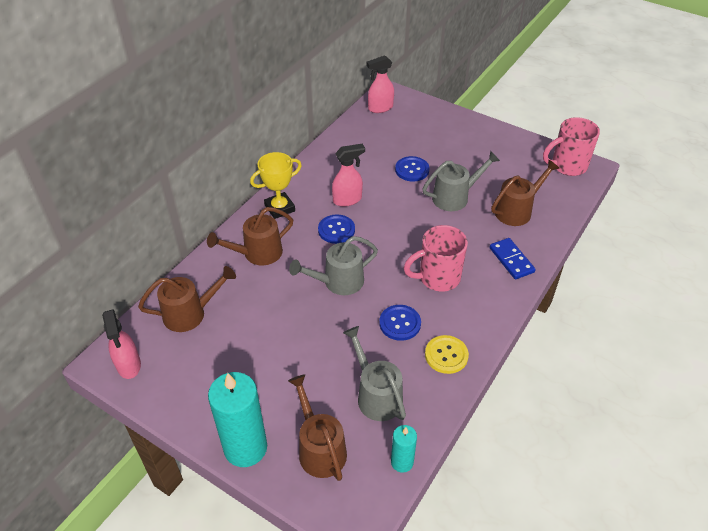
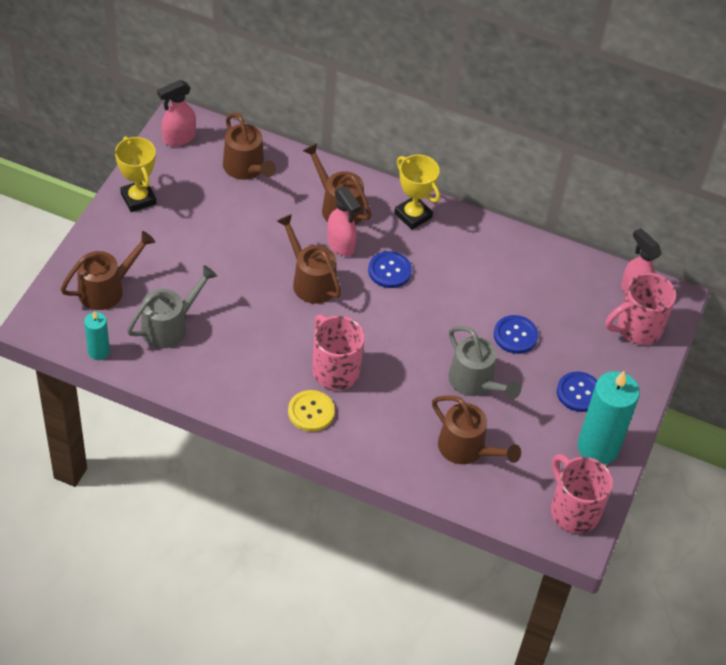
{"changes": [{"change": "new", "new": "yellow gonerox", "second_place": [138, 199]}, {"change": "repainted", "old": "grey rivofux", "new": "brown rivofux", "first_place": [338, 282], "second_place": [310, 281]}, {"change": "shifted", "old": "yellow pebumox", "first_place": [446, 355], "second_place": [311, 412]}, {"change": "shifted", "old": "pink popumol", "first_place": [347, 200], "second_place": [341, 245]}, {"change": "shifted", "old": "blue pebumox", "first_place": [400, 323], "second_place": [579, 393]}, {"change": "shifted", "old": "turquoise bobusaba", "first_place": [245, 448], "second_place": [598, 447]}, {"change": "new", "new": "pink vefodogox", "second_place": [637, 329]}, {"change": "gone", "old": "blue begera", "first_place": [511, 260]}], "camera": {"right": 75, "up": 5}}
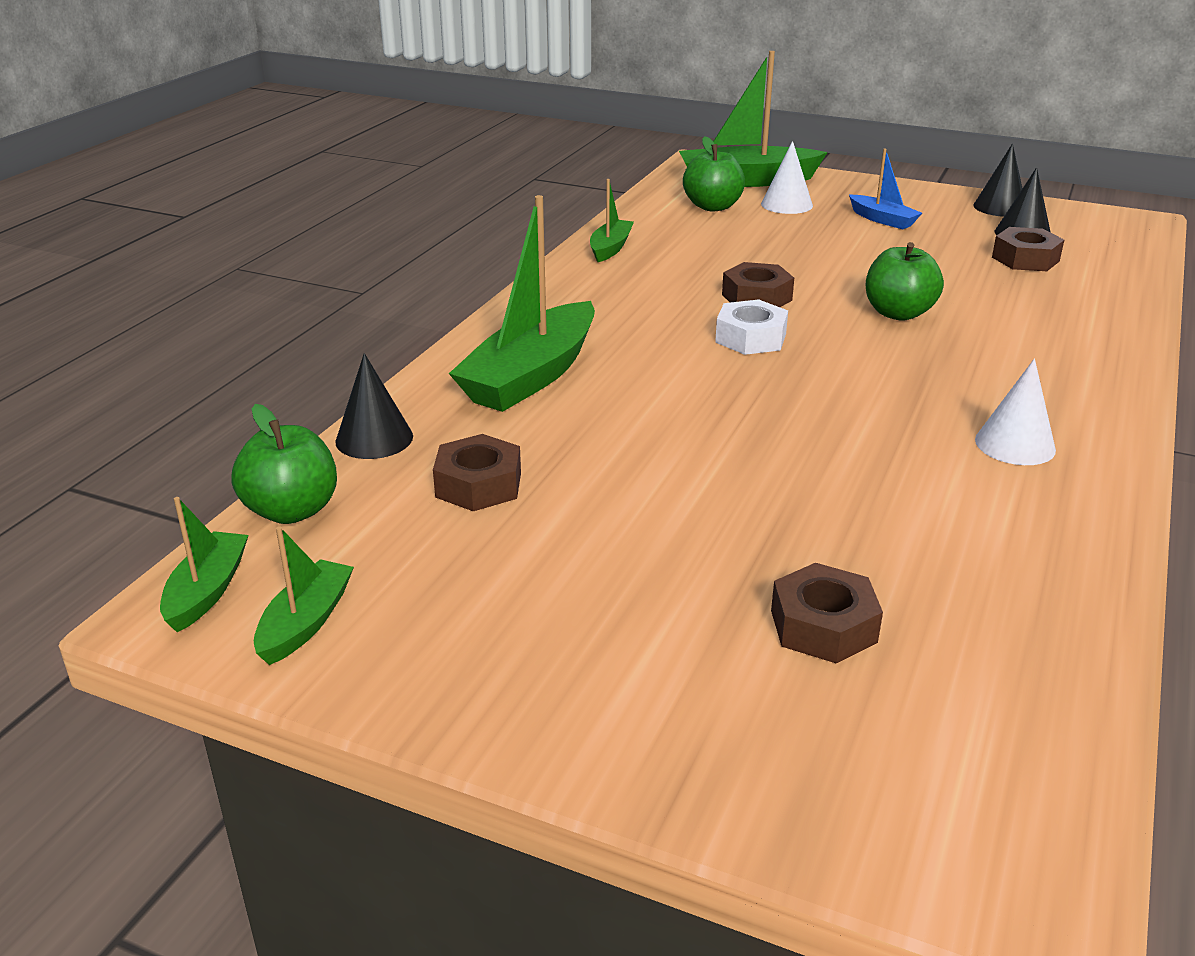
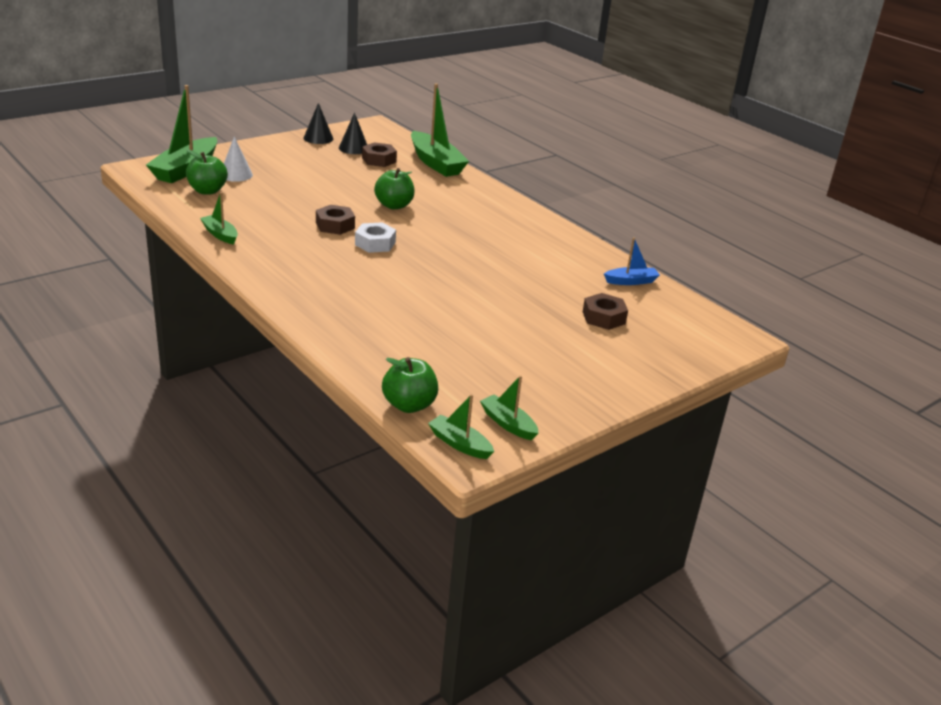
{"changes": [{"change": "shifted", "old": "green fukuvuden", "first_place": [531, 376], "second_place": [436, 163]}, {"change": "shifted", "old": "blue fukuvuden", "first_place": [882, 220], "second_place": [631, 281]}, {"change": "gone", "old": "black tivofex", "first_place": [374, 438]}, {"change": "gone", "old": "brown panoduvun", "first_place": [478, 485]}, {"change": "gone", "old": "white tivofex", "first_place": [1015, 444]}], "camera": {"right": -65, "up": 0}}
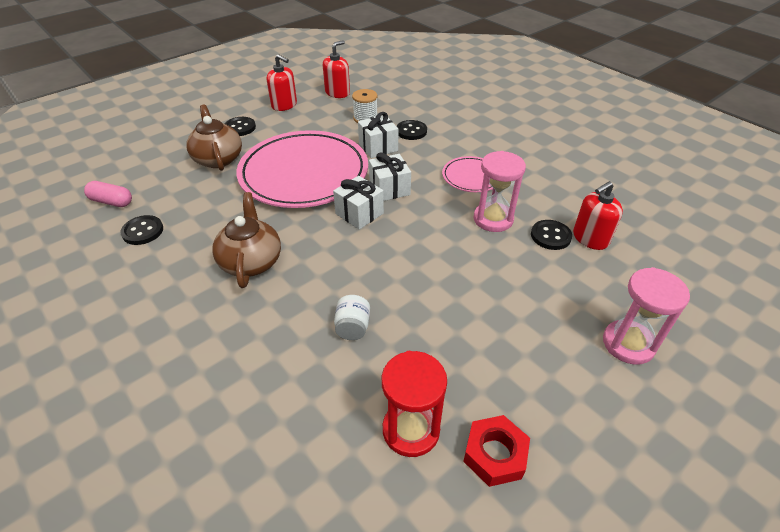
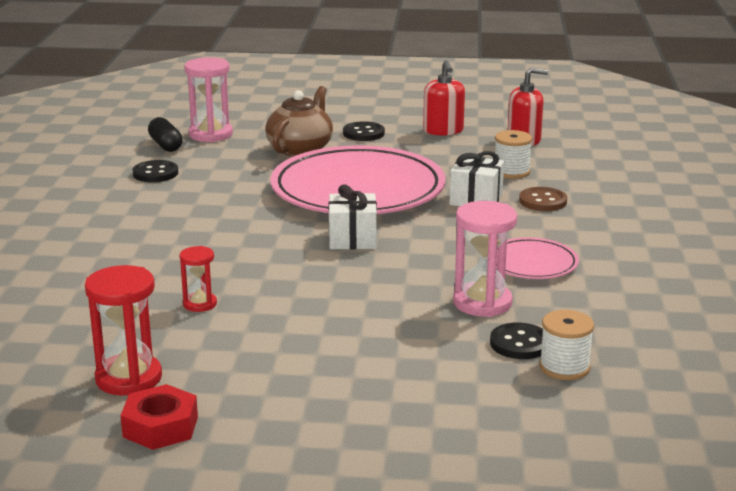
{"changes": [{"change": "repainted", "old": "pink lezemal", "new": "black lezemal", "first_place": [112, 202], "second_place": [165, 145]}, {"change": "swapped", "old": "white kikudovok", "new": "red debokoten", "first_place": [353, 327], "second_place": [200, 304]}, {"change": "shifted", "old": "pink debokoten", "first_place": [628, 344], "second_place": [210, 134]}, {"change": "repainted", "old": "black pebumox", "new": "brown pebumox", "first_place": [411, 131], "second_place": [543, 201]}, {"change": "swapped", "old": "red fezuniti", "new": "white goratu", "first_place": [590, 238], "second_place": [564, 367]}, {"change": "gone", "old": "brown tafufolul", "first_place": [251, 261]}, {"change": "gone", "old": "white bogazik", "first_place": [389, 189]}], "camera": {"right": 45, "up": -20}}
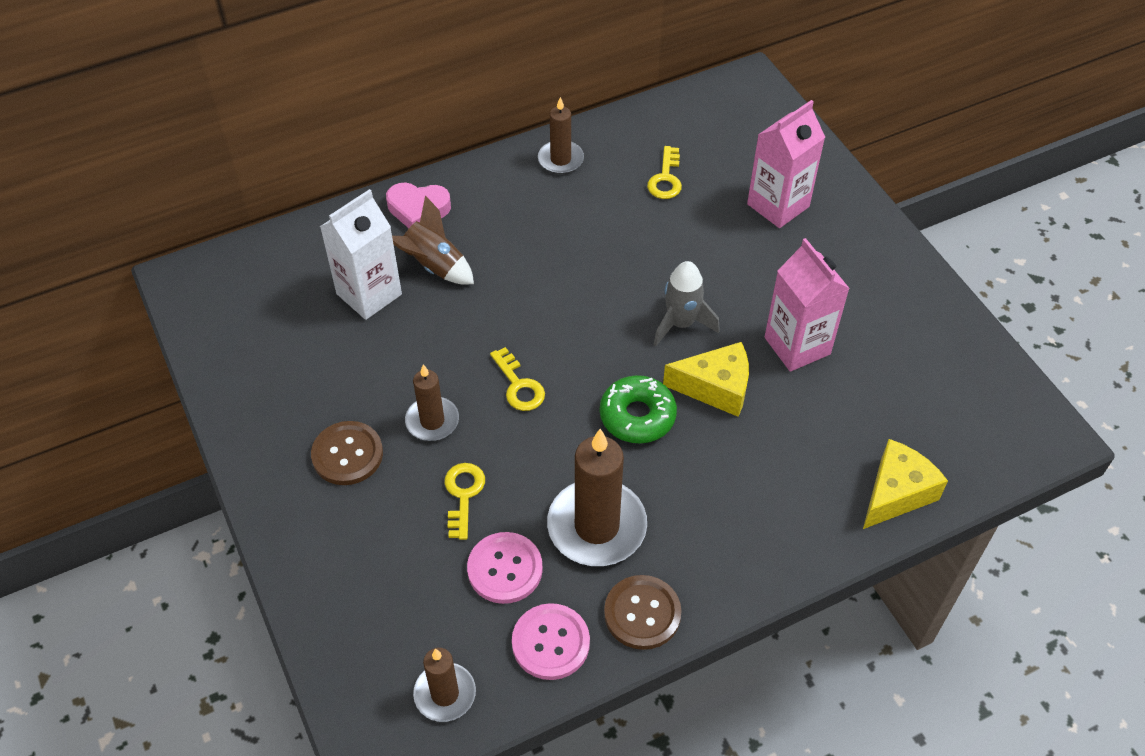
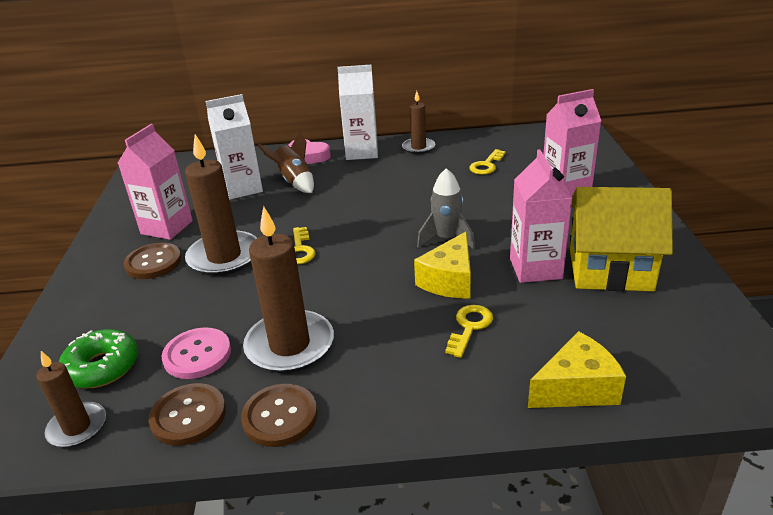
{"changes": [{"change": "shifted", "old": "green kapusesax", "first_place": [637, 416], "second_place": [102, 367]}, {"change": "new", "new": "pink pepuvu", "second_place": [167, 227]}, {"change": "repainted", "old": "pink pebumox", "new": "brown pebumox", "first_place": [550, 643], "second_place": [188, 416]}, {"change": "scaled", "old": "brown bobusaba", "first_place": [432, 421], "second_place": [224, 257], "factor": 1.74}, {"change": "new", "new": "white pepuvu", "second_place": [362, 152]}, {"change": "rotated", "old": "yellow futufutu", "first_place": [715, 388], "second_place": [449, 280], "degrees": 90}, {"change": "shifted", "old": "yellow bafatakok", "first_place": [463, 495], "second_place": [469, 327]}, {"change": "new", "new": "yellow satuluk", "second_place": [610, 270]}], "camera": {"right": 25, "up": -20}}
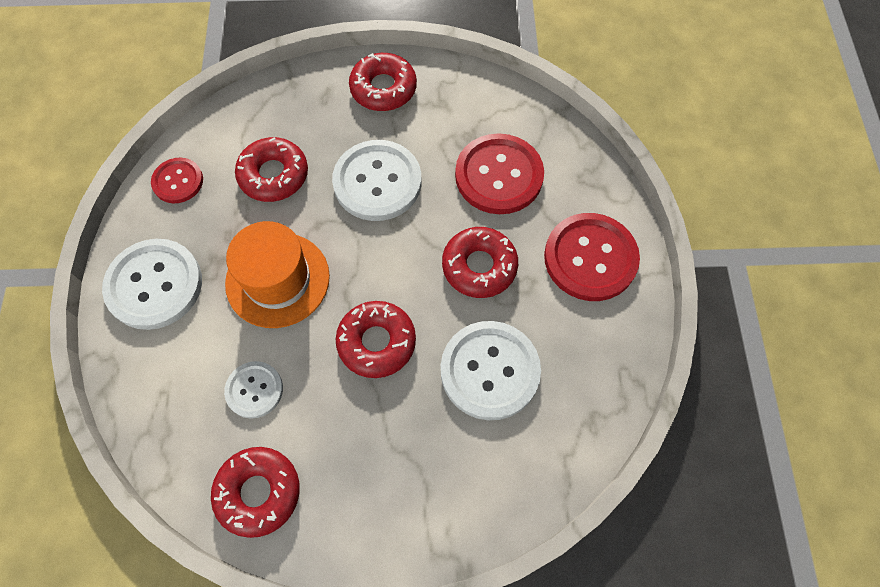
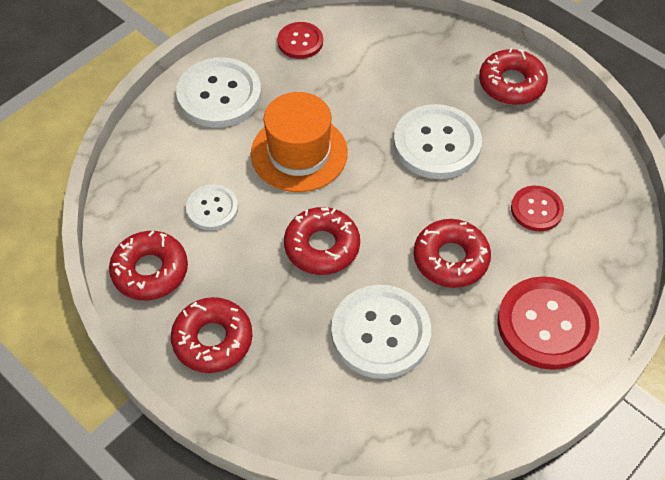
{"changes": [{"change": "shifted", "old": "red kapusesax", "first_place": [274, 175], "second_place": [213, 340]}, {"change": "scaled", "old": "red pebumox", "first_place": [499, 175], "second_place": [536, 209], "factor": 0.57}], "camera": {"right": 45, "up": -10}}
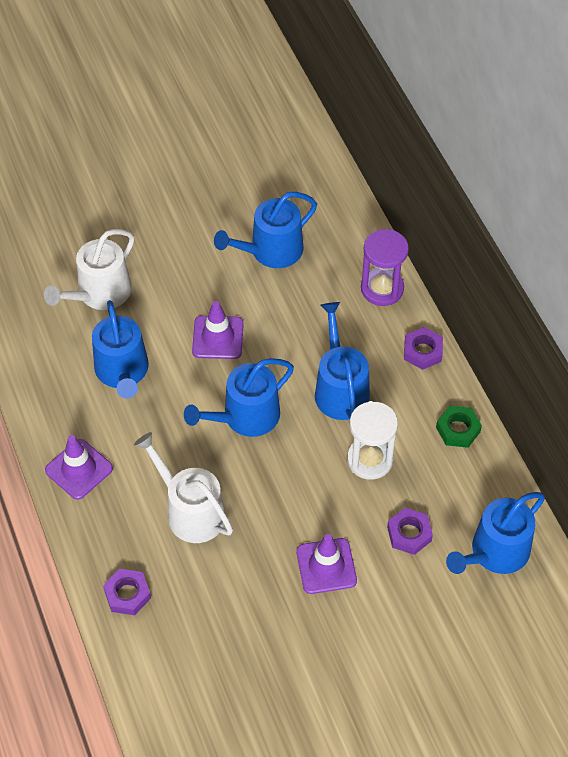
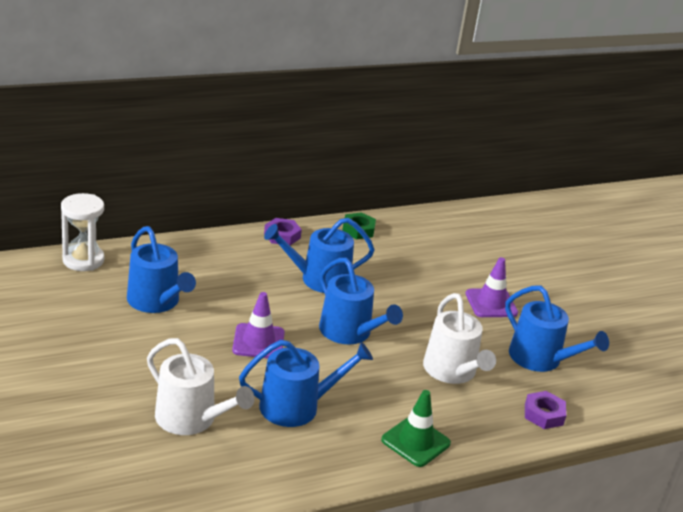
{"changes": [{"change": "shifted", "old": "white debokoten", "first_place": [370, 459], "second_place": [83, 260]}, {"change": "repainted", "old": "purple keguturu", "new": "green keguturu", "first_place": [79, 469], "second_place": [415, 442]}, {"change": "rotated", "old": "white rivofux", "first_place": [190, 511], "second_place": [452, 371], "degrees": -60}, {"change": "shifted", "old": "blue rivofux", "first_place": [495, 552], "second_place": [540, 359]}, {"change": "gone", "old": "purple debokoten", "first_place": [382, 289]}, {"change": "gone", "old": "purple panoduvun", "first_place": [409, 534]}], "camera": {"right": -95, "up": -25}}
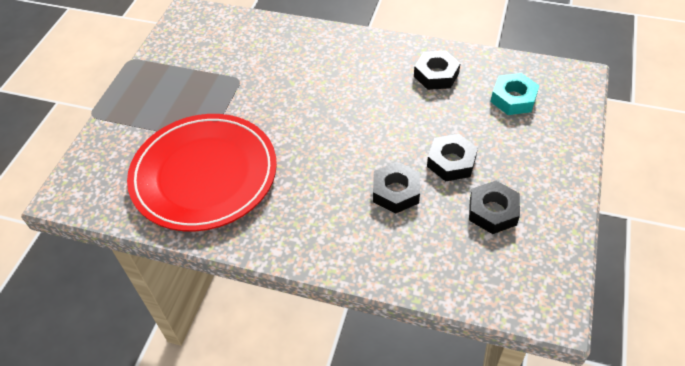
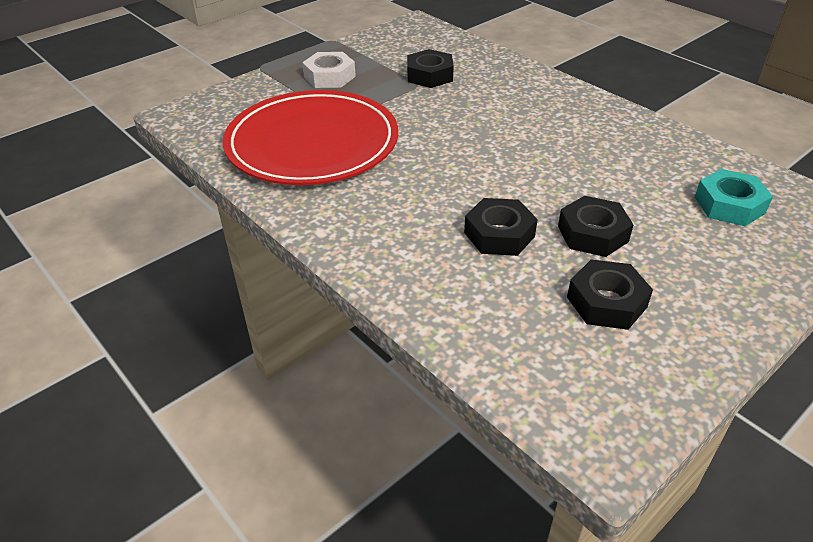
{"changes": [{"change": "new", "new": "white panoduvun", "second_place": [329, 77]}, {"change": "shifted", "old": "black panoduvun", "first_place": [436, 75], "second_place": [429, 75]}], "camera": {"right": 30, "up": -10}}
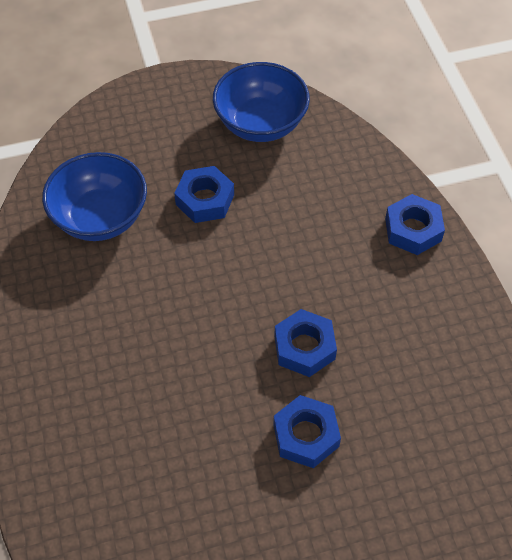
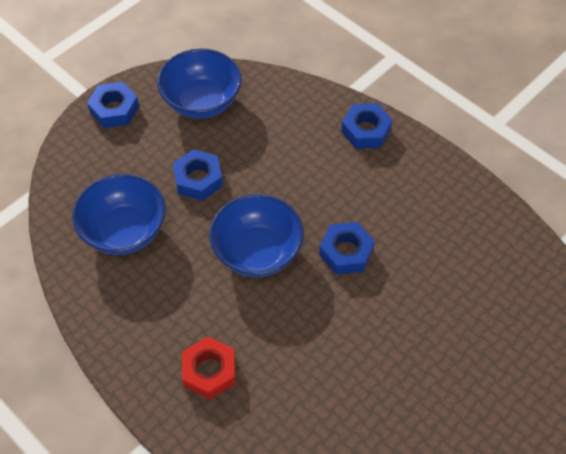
{"changes": [{"change": "shifted", "old": "blue panoduvun", "first_place": [306, 435], "second_place": [114, 109]}, {"change": "new", "new": "red panoduvun", "second_place": [209, 371]}, {"change": "new", "new": "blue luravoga", "second_place": [257, 252]}], "camera": {"right": -30, "up": 0}}
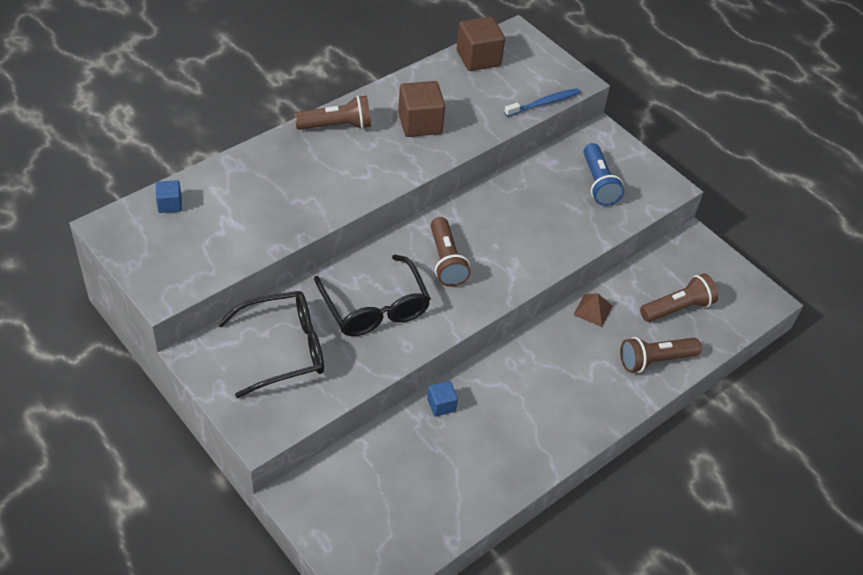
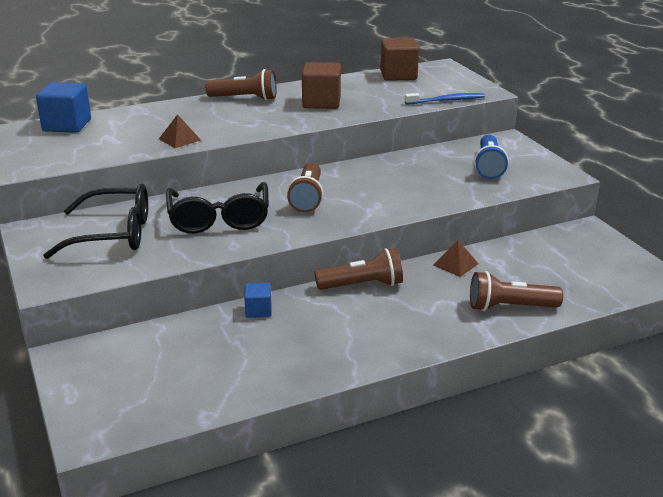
{"changes": [{"change": "scaled", "old": "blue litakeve", "first_place": [170, 204], "second_place": [67, 125], "factor": 1.84}, {"change": "new", "new": "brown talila", "second_place": [179, 139]}, {"change": "shifted", "old": "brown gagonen", "first_place": [677, 308], "second_place": [362, 285]}], "camera": {"right": 20, "up": -20}}
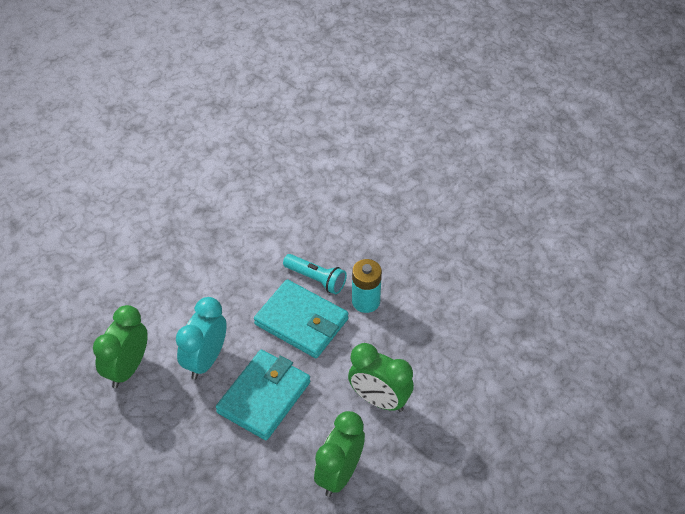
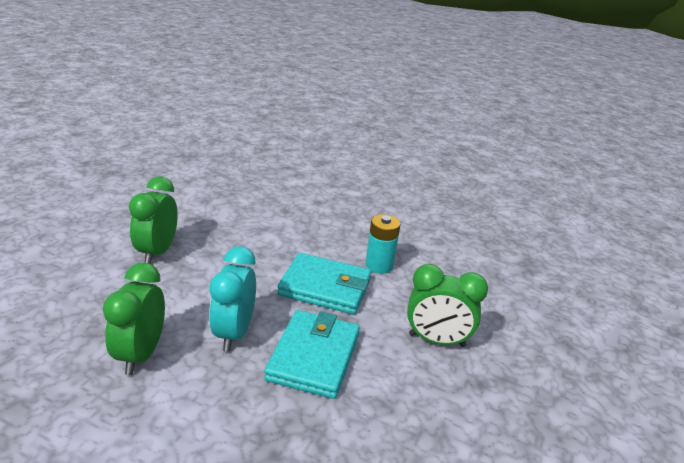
{"changes": [{"change": "shifted", "old": "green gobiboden", "first_place": [339, 474], "second_place": [157, 252]}, {"change": "gone", "old": "turquoise gagonen", "first_place": [316, 279]}], "camera": {"right": -20, "up": -20}}
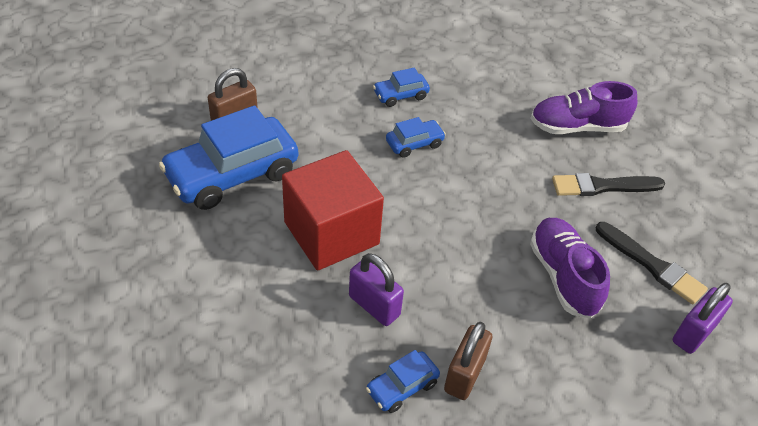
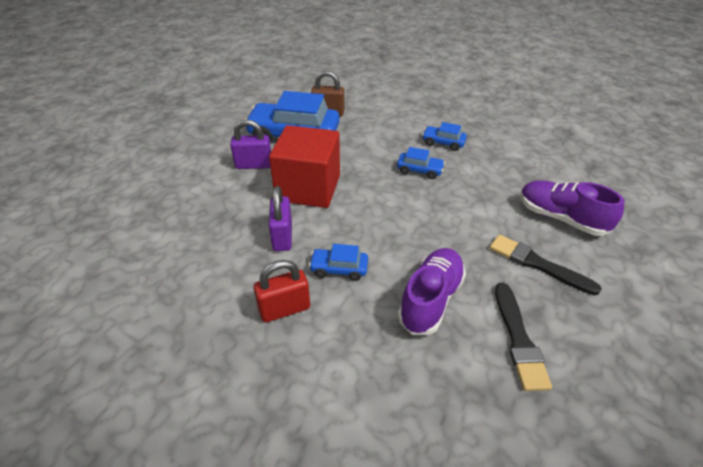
{"changes": [{"change": "shifted", "old": "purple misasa", "first_place": [693, 333], "second_place": [254, 165]}, {"change": "repainted", "old": "brown misasa", "new": "red misasa", "first_place": [464, 375], "second_place": [284, 309]}, {"change": "shifted", "old": "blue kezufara", "first_place": [402, 387], "second_place": [339, 269]}], "camera": {"right": 45, "up": -5}}
